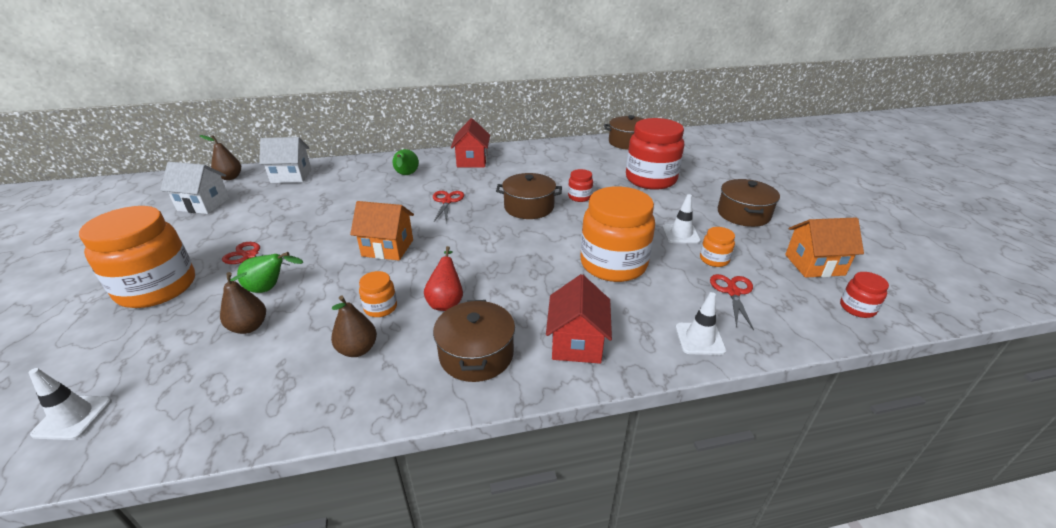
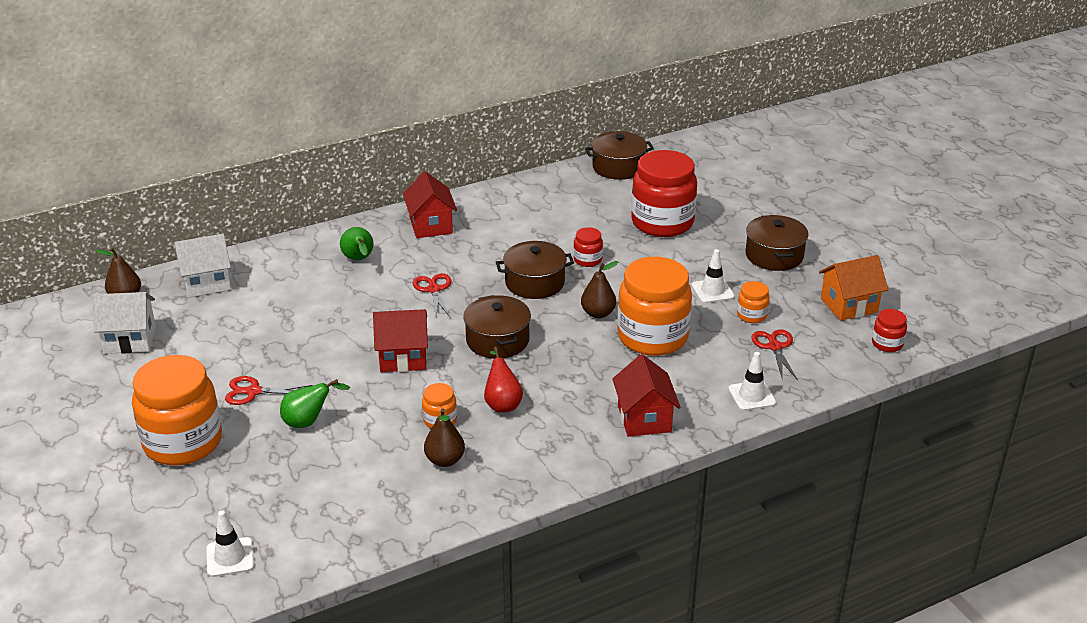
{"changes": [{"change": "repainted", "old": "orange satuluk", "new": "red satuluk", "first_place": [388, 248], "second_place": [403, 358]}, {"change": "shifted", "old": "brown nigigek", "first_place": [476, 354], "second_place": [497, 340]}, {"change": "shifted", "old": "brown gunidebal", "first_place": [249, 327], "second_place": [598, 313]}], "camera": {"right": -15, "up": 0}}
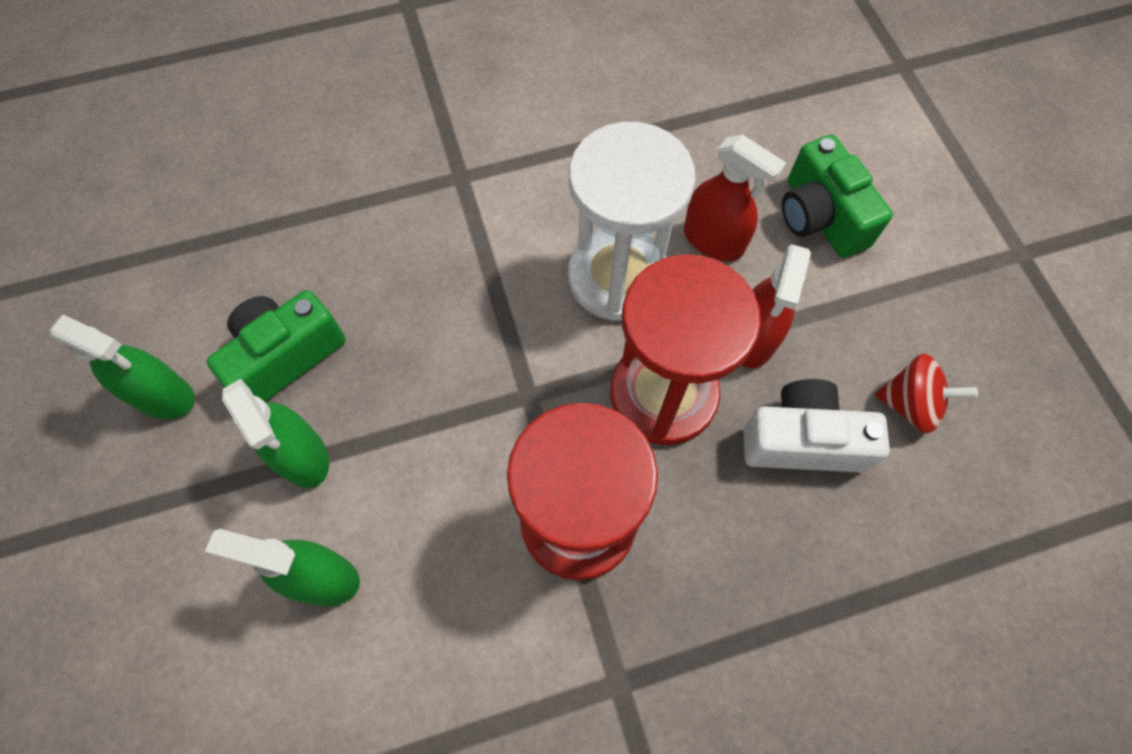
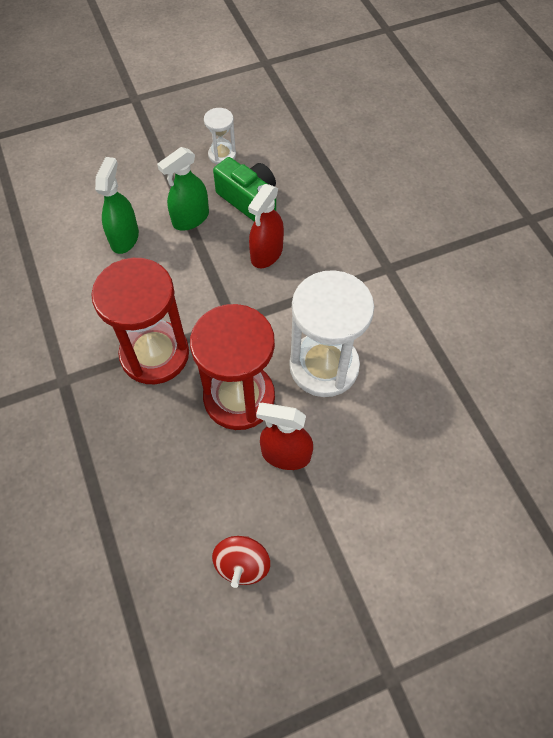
{"changes": [{"change": "swapped", "old": "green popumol", "new": "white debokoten", "first_place": [163, 396], "second_place": [222, 155]}, {"change": "shifted", "old": "red popumol", "first_place": [713, 240], "second_place": [266, 254]}, {"change": "gone", "old": "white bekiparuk", "first_place": [802, 440]}, {"change": "gone", "old": "green bekiparuk", "first_place": [820, 217]}], "camera": {"right": 85, "up": -5}}
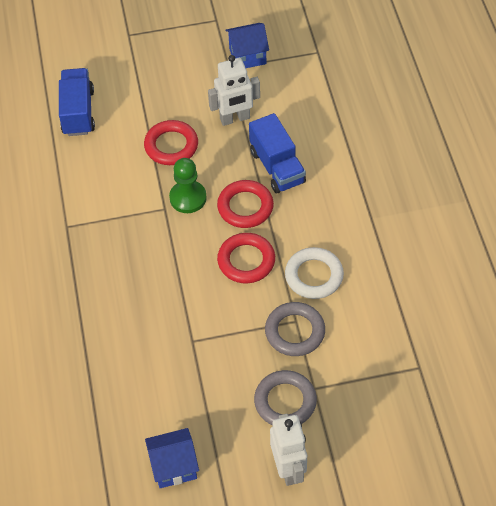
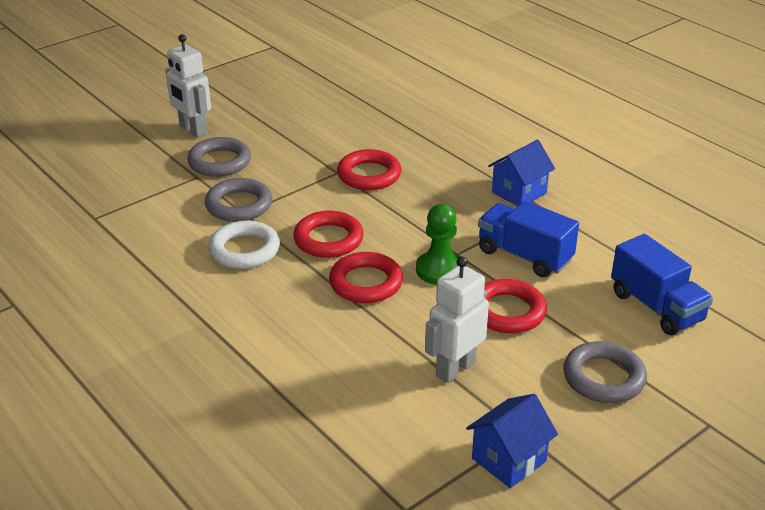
{"changes": [{"change": "new", "new": "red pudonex", "second_place": [369, 175]}, {"change": "shifted", "old": "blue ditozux", "first_place": [277, 167], "second_place": [524, 256]}, {"change": "shifted", "old": "blue satuluk", "first_place": [174, 466], "second_place": [519, 193]}, {"change": "new", "new": "grey pudonex", "second_place": [603, 377]}], "camera": {"right": 150, "up": -20}}
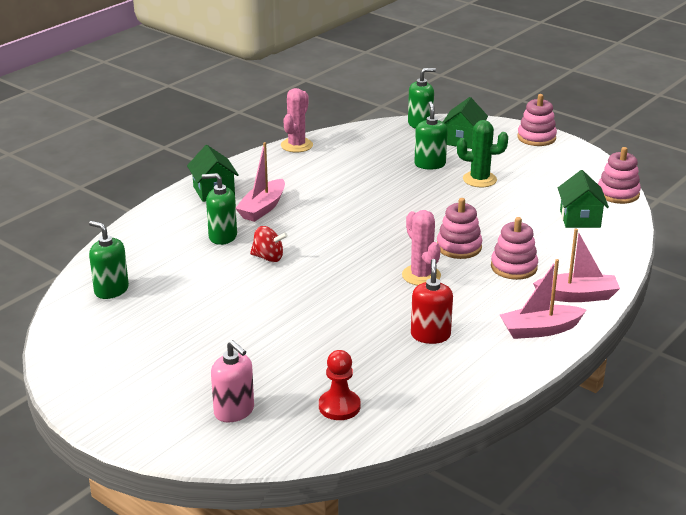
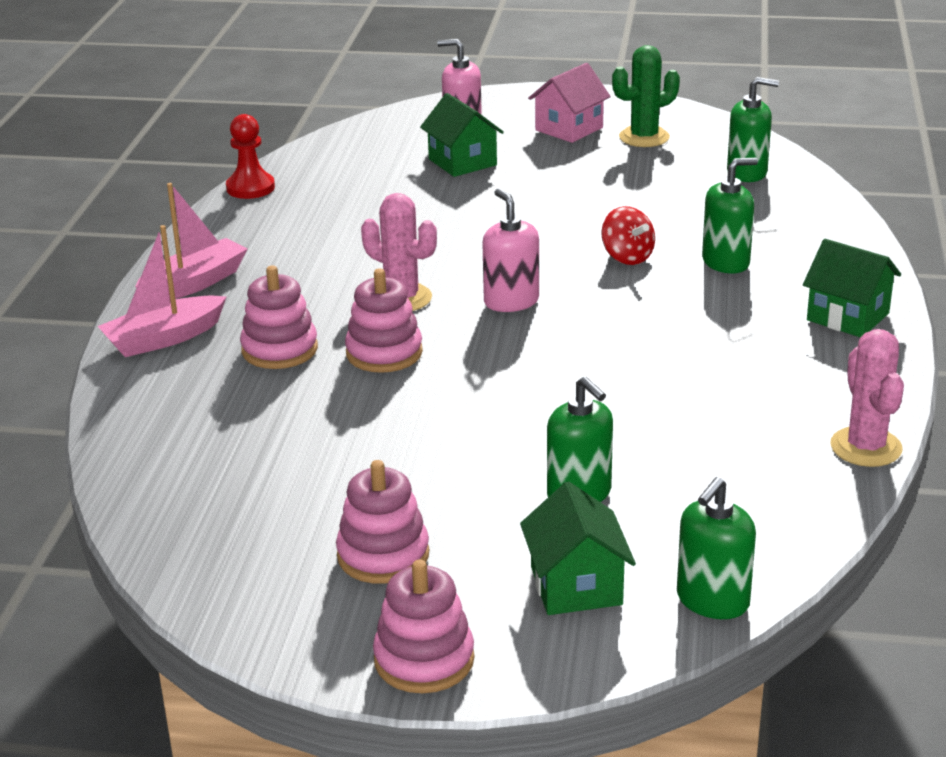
{"changes": [{"change": "shifted", "old": "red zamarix", "first_place": [339, 406], "second_place": [250, 188]}, {"change": "shifted", "old": "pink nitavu", "first_place": [618, 193], "second_place": [383, 555]}, {"change": "shifted", "old": "green satuluk", "first_place": [580, 219], "second_place": [462, 162]}, {"change": "new", "new": "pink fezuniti", "second_place": [511, 301]}, {"change": "new", "new": "pink satuluk", "second_place": [569, 129]}, {"change": "rotated", "old": "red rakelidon", "first_place": [268, 257], "second_place": [627, 257], "degrees": -105}, {"change": "shifted", "old": "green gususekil", "first_place": [479, 179], "second_place": [644, 137]}, {"change": "gone", "old": "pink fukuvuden", "first_place": [262, 208]}, {"change": "gone", "old": "red fezuniti", "first_place": [430, 335]}], "camera": {"right": 150, "up": 0}}
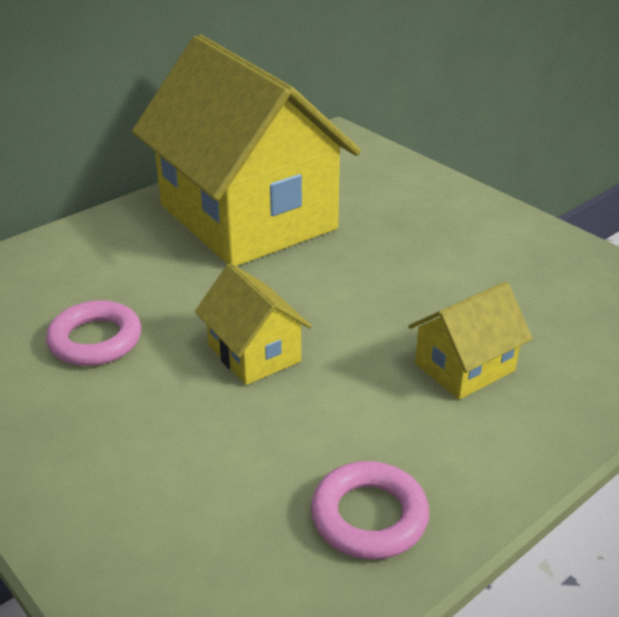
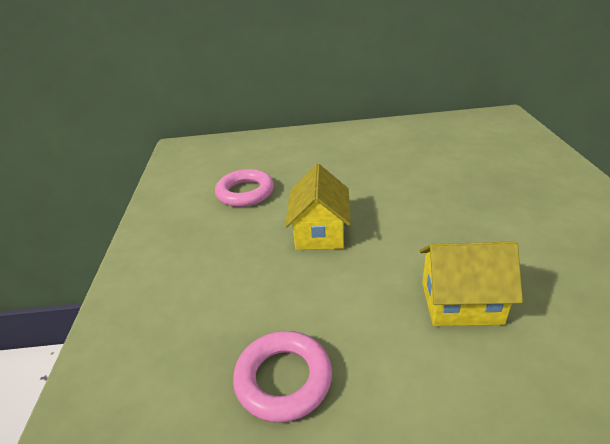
{"changes": [{"change": "gone", "old": "yellow satuluk", "first_place": [247, 217]}], "camera": {"right": 40, "up": 0}}
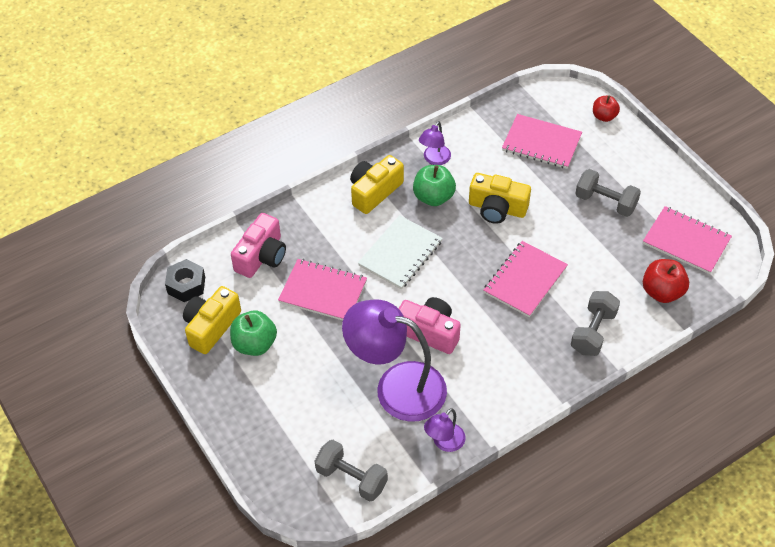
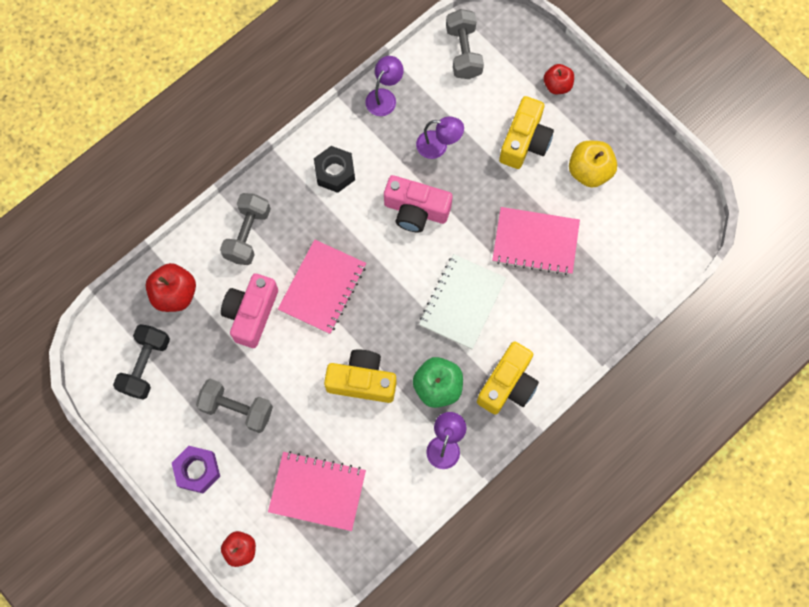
{"changes": [{"change": "swapped", "old": "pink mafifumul", "new": "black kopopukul", "first_place": [686, 241], "second_place": [145, 365]}, {"change": "new", "new": "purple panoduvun", "second_place": [197, 470]}, {"change": "shifted", "old": "pink bekiparuk", "first_place": [261, 256], "second_place": [251, 314]}, {"change": "shifted", "old": "black panoduvun", "first_place": [186, 285], "second_place": [335, 172]}, {"change": "scaled", "old": "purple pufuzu", "first_place": [396, 387], "second_place": [438, 146], "factor": 0.45}, {"change": "rotated", "old": "grey kopopukul", "first_place": [351, 478], "second_place": [463, 52], "degrees": 60}, {"change": "shifted", "old": "yellow bekiparuk", "first_place": [211, 327], "second_place": [524, 141]}, {"change": "new", "new": "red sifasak", "second_place": [557, 85]}, {"change": "repainted", "old": "green sifasak", "new": "yellow sifasak", "first_place": [254, 344], "second_place": [589, 171]}], "camera": {"right": 170, "up": 20}}
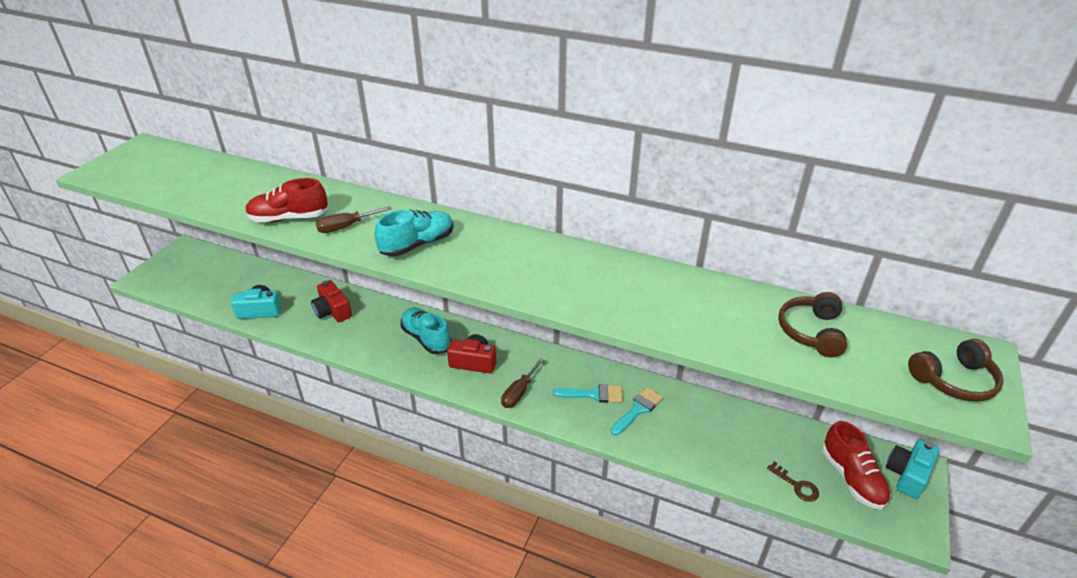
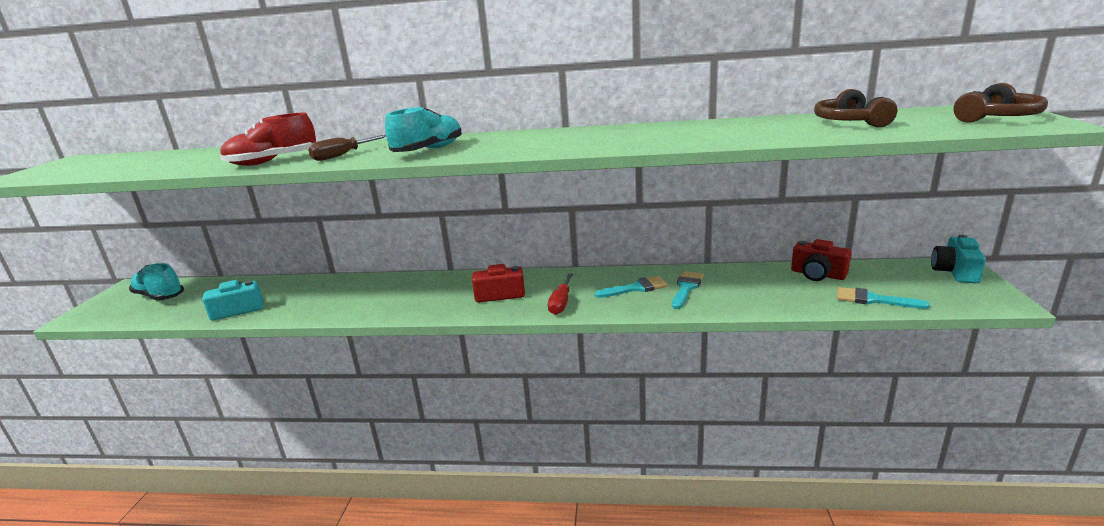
{"changes": [{"change": "shifted", "old": "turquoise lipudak", "first_place": [426, 338], "second_place": [160, 296]}, {"change": "repainted", "old": "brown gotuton", "new": "red gotuton", "first_place": [519, 392], "second_place": [561, 303]}, {"change": "shifted", "old": "red bekiparuk", "first_place": [332, 311], "second_place": [817, 274]}, {"change": "swapped", "old": "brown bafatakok", "new": "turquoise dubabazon", "first_place": [797, 485], "second_place": [873, 300]}, {"change": "gone", "old": "red lipudak", "first_place": [852, 478]}], "camera": {"right": -15, "up": -15}}
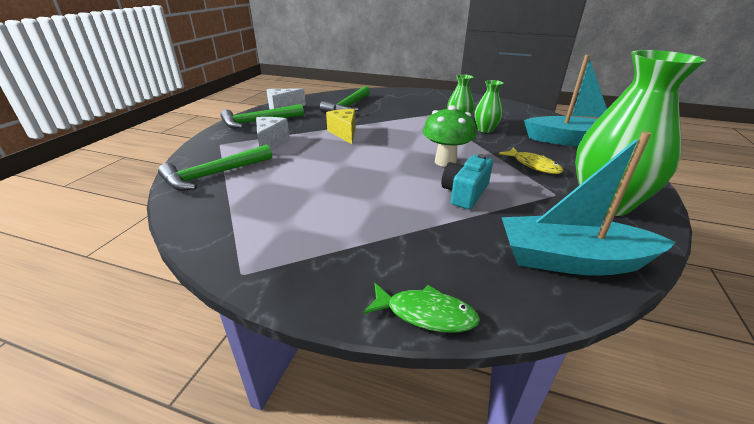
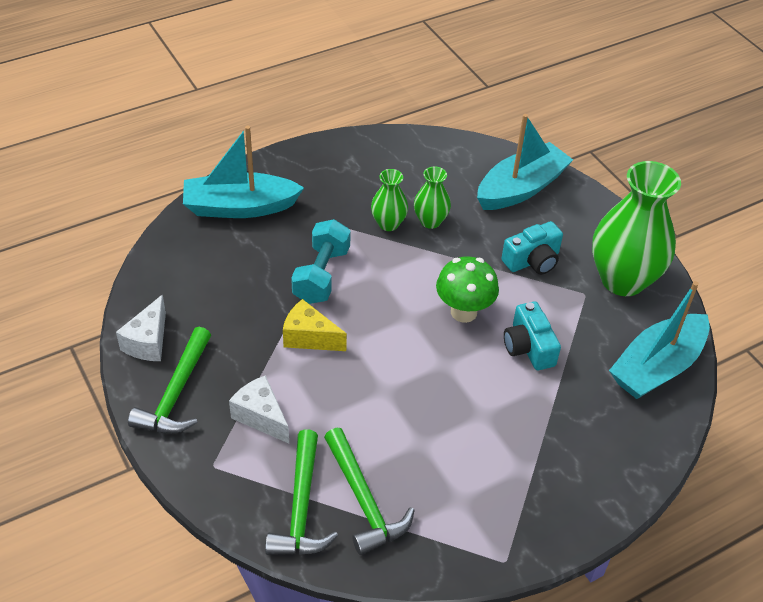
{"changes": [{"change": "new", "new": "turquoise fukuvuden", "second_place": [240, 207]}, {"change": "new", "new": "turquoise kopopukul", "second_place": [321, 275]}, {"change": "shifted", "old": "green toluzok", "first_place": [348, 106], "second_place": [363, 500]}, {"change": "swapped", "old": "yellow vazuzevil", "new": "turquoise bekiparuk", "first_place": [533, 165], "second_place": [532, 260]}, {"change": "gone", "old": "green vazuzevil", "first_place": [425, 314]}], "camera": {"right": -50, "up": 15}}
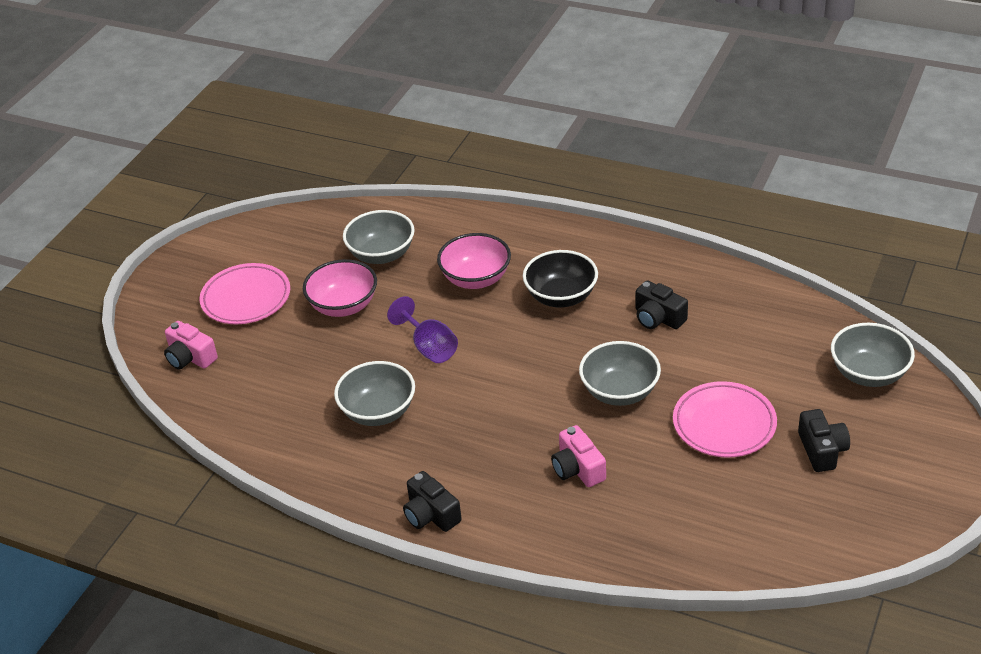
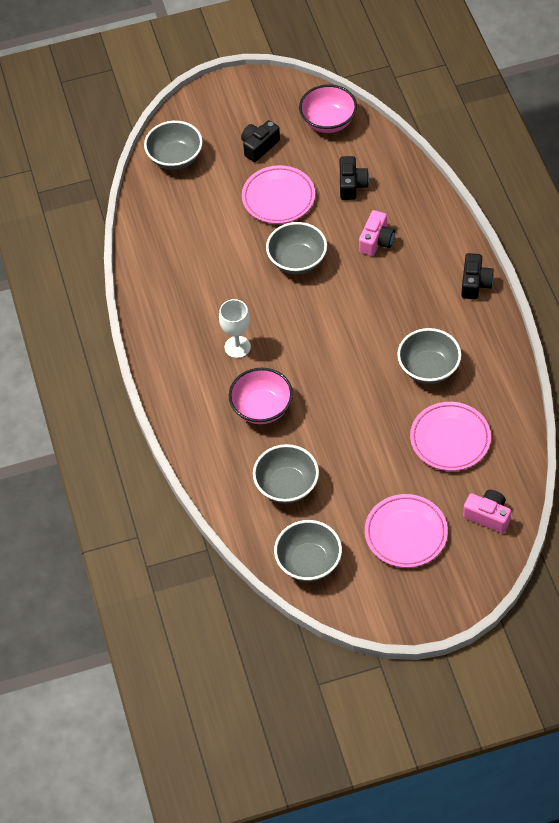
{"changes": [{"change": "swapped", "old": "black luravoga", "new": "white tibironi", "first_place": [561, 296], "second_place": [237, 347]}, {"change": "new", "new": "grey luravoga", "second_place": [308, 562]}, {"change": "shifted", "old": "pink luravoga", "first_place": [343, 306], "second_place": [328, 121]}, {"change": "shifted", "old": "black bekiparuk", "first_place": [658, 318], "second_place": [351, 185]}, {"change": "new", "new": "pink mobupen", "second_place": [450, 439]}, {"change": "rotated", "old": "pink bekiparuk", "first_place": [190, 357], "second_place": [488, 516], "degrees": -60}, {"change": "gone", "old": "purple tibironi", "first_place": [429, 347]}], "camera": {"right": -130, "up": 15}}
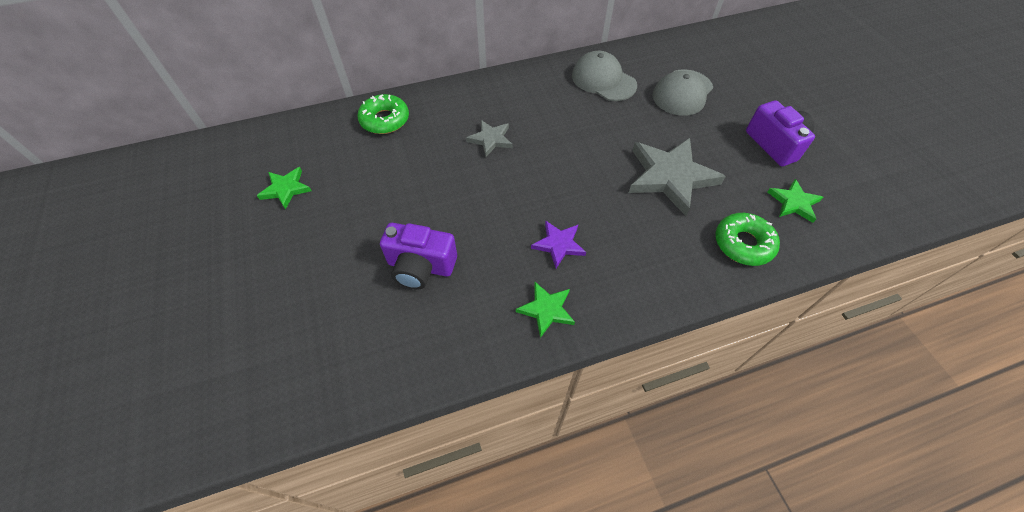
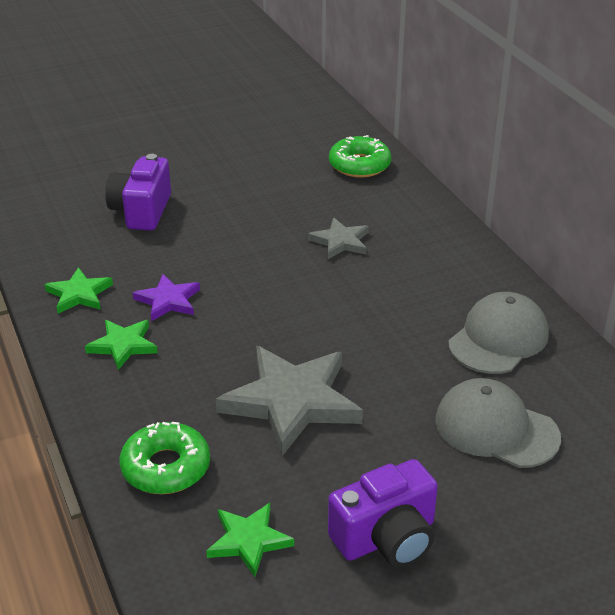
{"changes": [{"change": "shifted", "old": "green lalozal", "first_place": [286, 189], "second_place": [123, 345]}], "camera": {"right": 85, "up": -20}}
